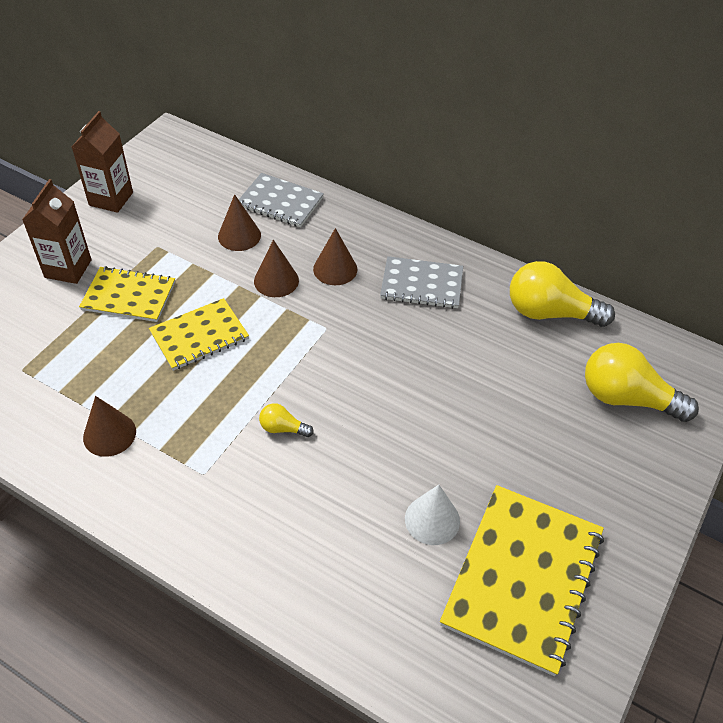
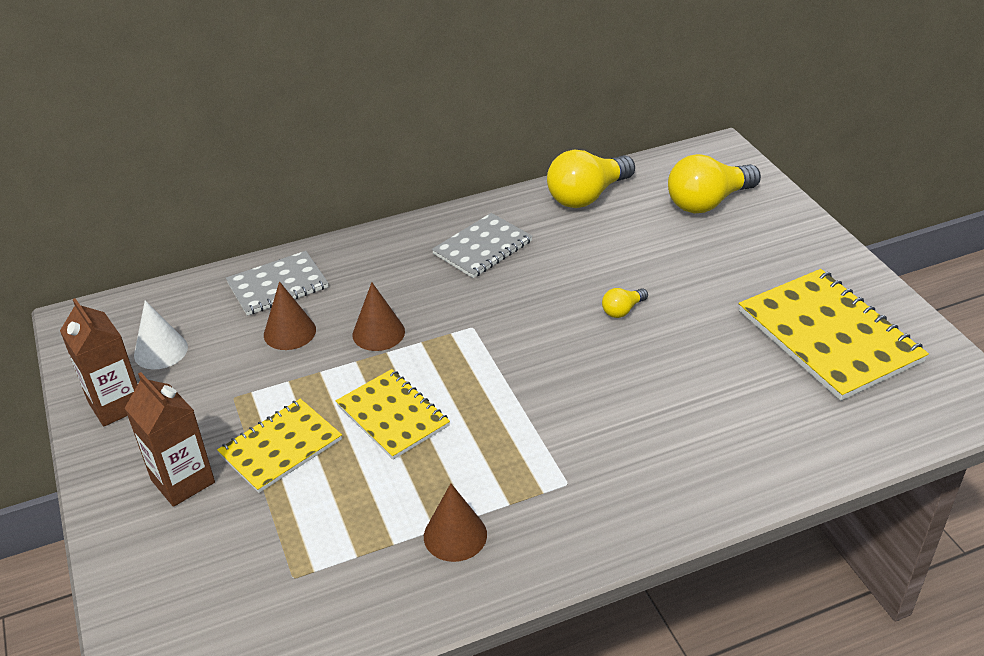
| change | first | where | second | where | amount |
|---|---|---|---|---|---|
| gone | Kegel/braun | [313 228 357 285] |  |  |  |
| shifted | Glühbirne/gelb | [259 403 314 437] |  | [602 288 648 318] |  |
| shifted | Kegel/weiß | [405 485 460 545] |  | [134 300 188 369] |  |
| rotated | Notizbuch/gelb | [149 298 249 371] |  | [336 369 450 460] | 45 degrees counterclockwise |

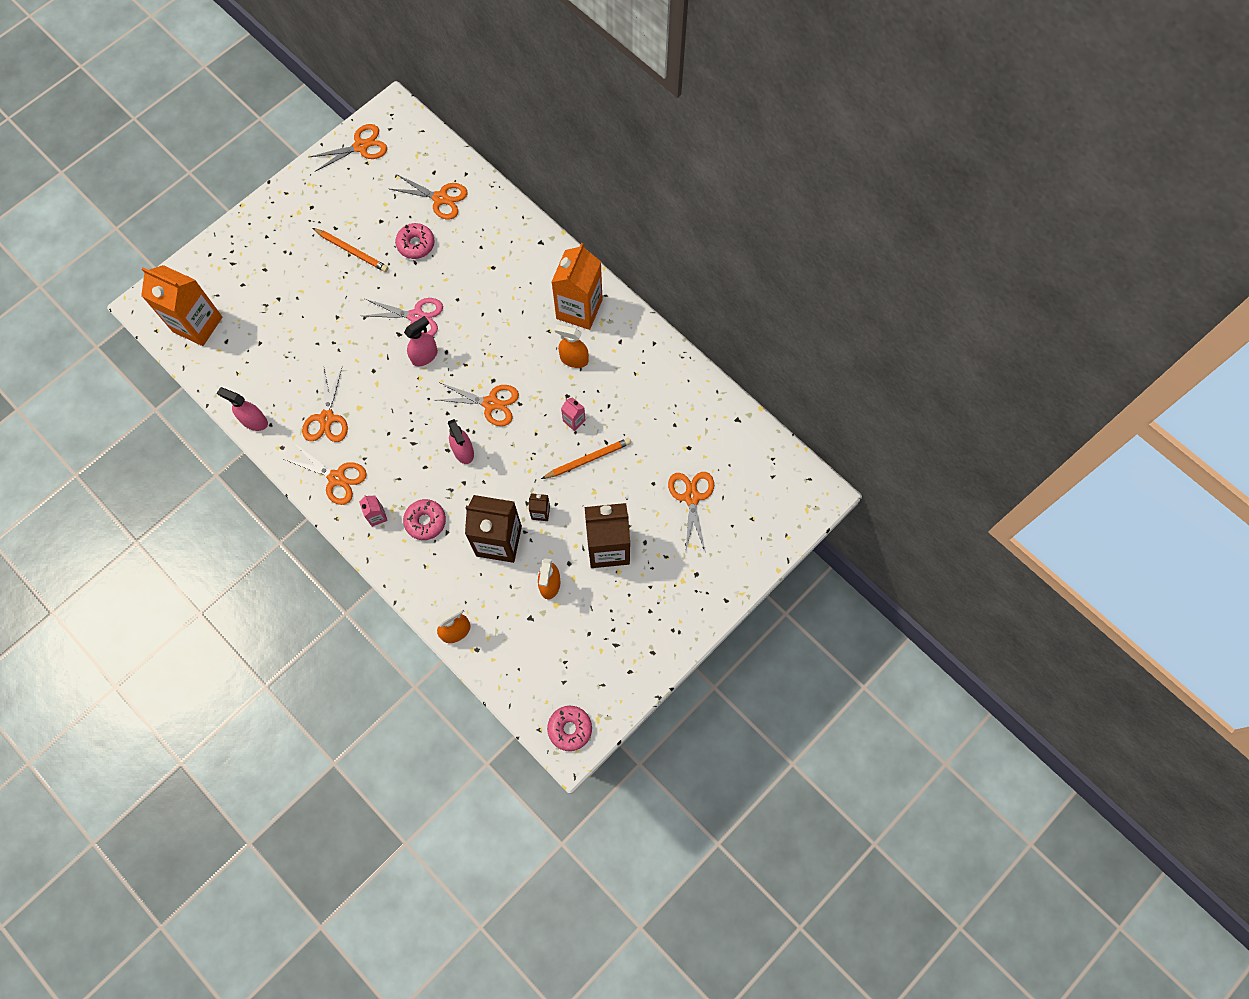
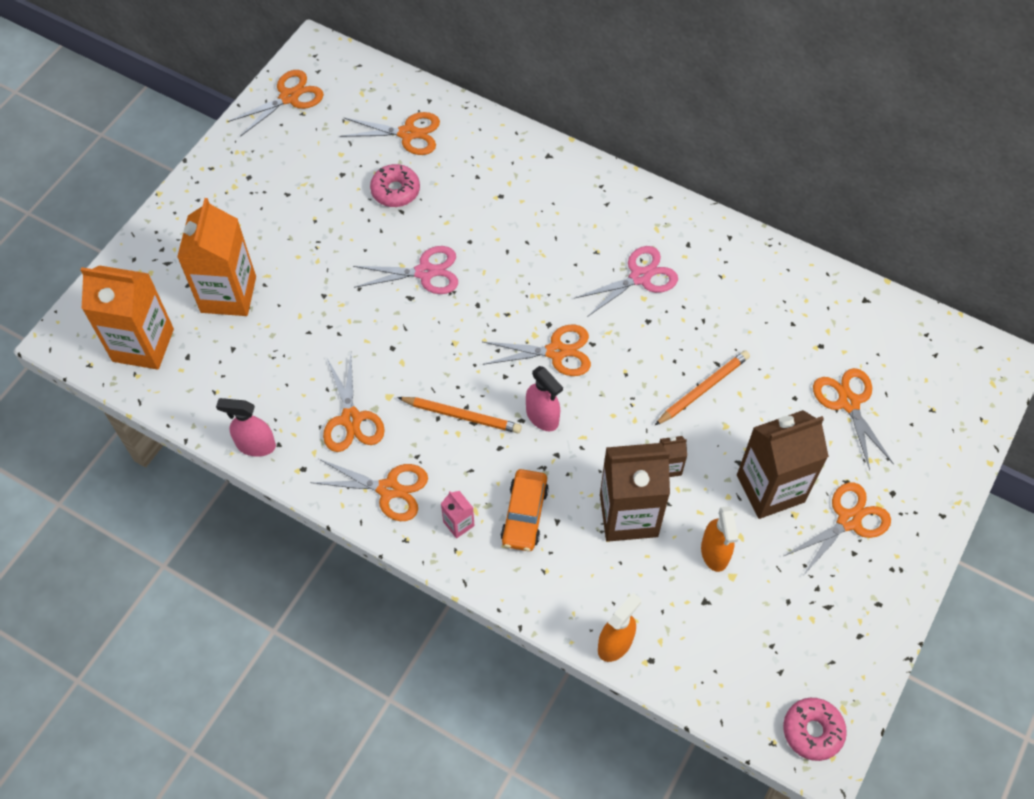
| change | first | where | second | where | amount |
|---|---|---|---|---|---|
| gone | Sprühflasche/rosa | [404 316 438 367] |  |  |  |
| gone | Getränkekarton/rosa | [561 397 585 431] |  |  |  |
| new |  |  | Schere/orange | [784 482 891 577] |  |
| shifted | Bleistift/orange | [313 228 389 272] |  | [397 397 522 433] |  |
| shifted | Getränkekarton/orange | [552 243 602 330] |  | [177 198 256 316] |  |
| swapped | Donut/rosa | [403 499 446 540] | Auto/orange | [501 469 549 551] |  |
| swapped | Sprühflasche/orange | [555 324 589 368] | Schere/rosa | [574 246 678 317] |  |

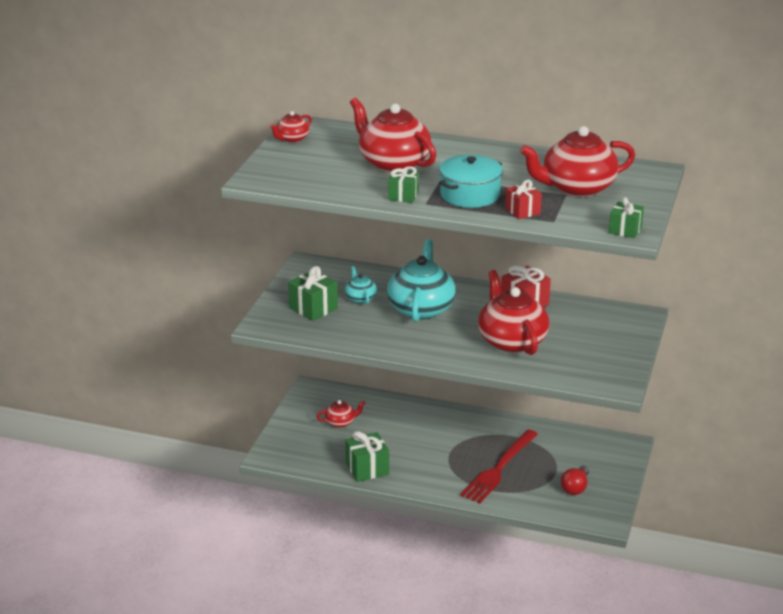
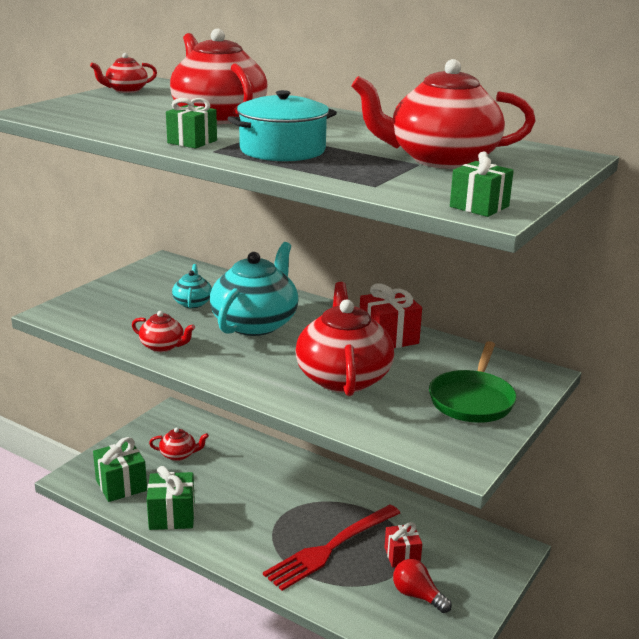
| change | first | where | second | where | amount |
|---|---|---|---|---|---|
| new |  |  | Teekanne/rot | [132 311 195 352] |  |
| new |  |  | Pfanne/grün | [429 341 517 423] |  |
| shifted | Geschenk/grün | [288 266 338 321] |  | [93 437 147 502] |  |
| shifted | Geschenk/rot | [505 180 542 219] |  | [384 522 422 567] |  |
| rotated | Glühbirne/rot | [561 466 589 495] |  | [393 559 452 613] | 90 degrees clockwise |

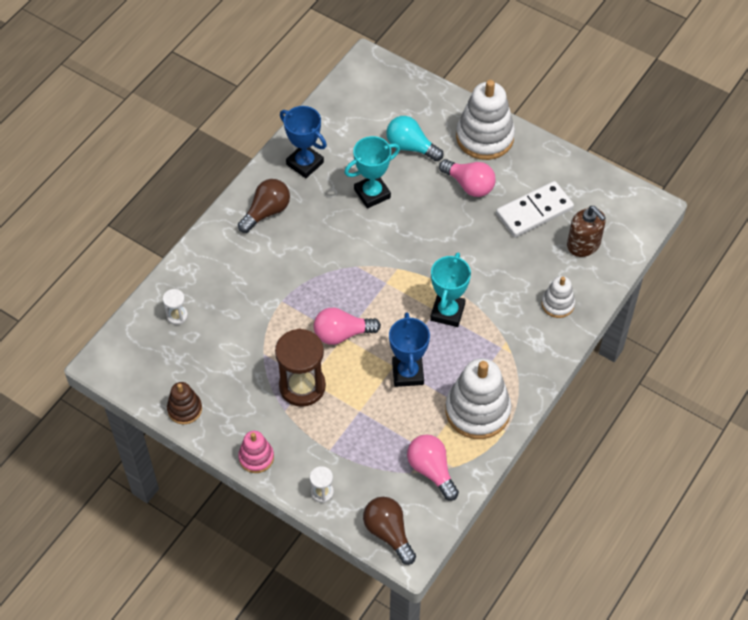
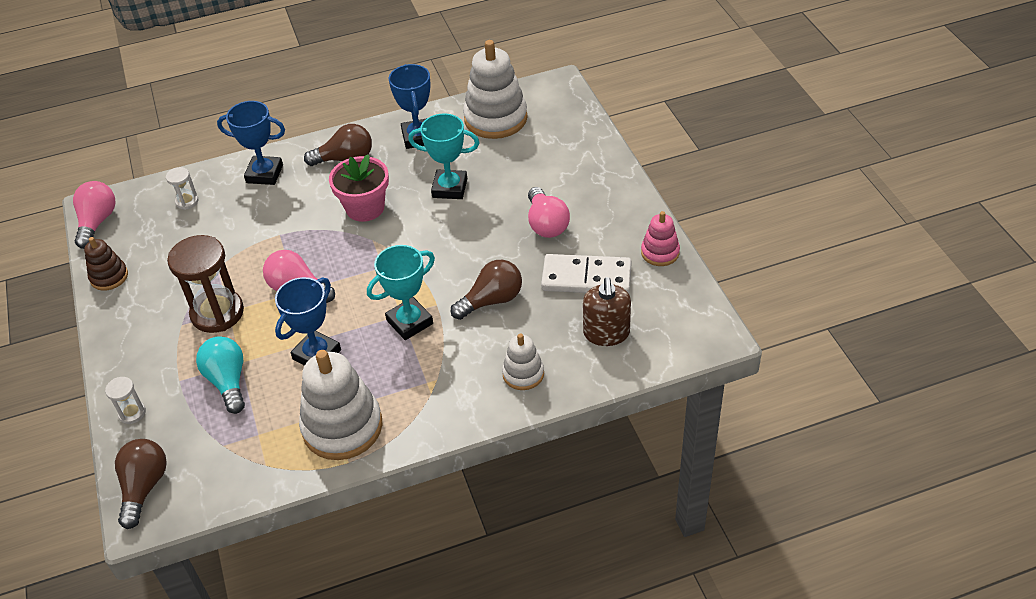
| change | first | where | second | where | amount |
|---|---|---|---|---|---|
| new |  |  | Pokal/blau | [217 101 285 185] |  |
| new |  |  | Blumentopf/rosa | [329 154 389 222] |  |
| new |  |  | Glühbirne/braun | [451 260 522 320] |  |
| shifted | Stapelspielzeug/rosa | [238 431 274 473] |  | [641 211 680 266] |  |
| shifted | Glühbirne/türkis | [386 116 444 161] |  | [196 336 245 414] |  |
| shifted | Glühbirne/rosa | [407 434 459 501] |  | [73 181 116 249] |  |
| shifted | Stapelspielzeug/weiß | [456 80 515 160] |  | [463 40 528 139] |  |

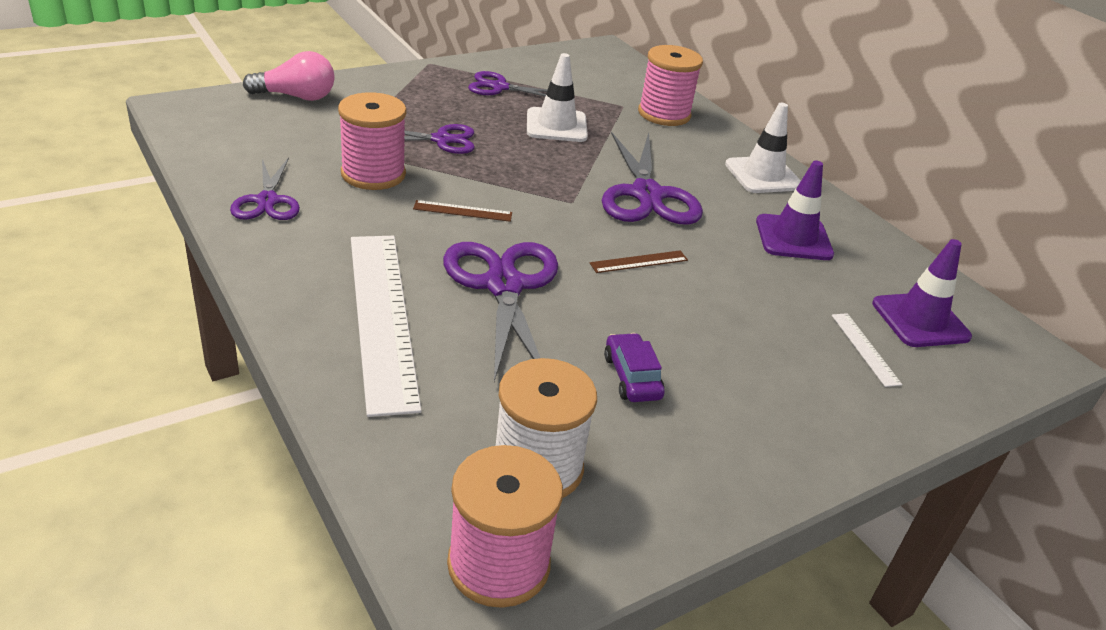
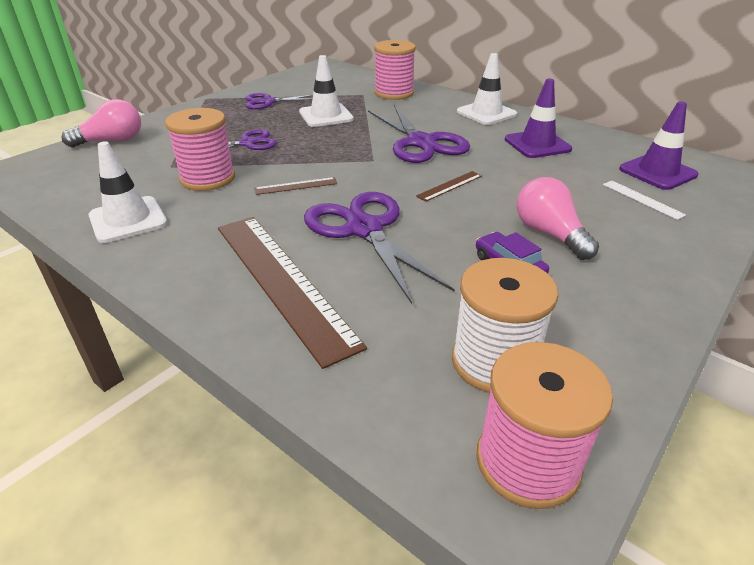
| change | first | where | second | where | amount |
|---|---|---|---|---|---|
| new |  |  | Glühbirne/rosa | [517 177 599 260] |  |
| swapped | Schere/lila | [230 158 300 220] | Leitkegel/weiß | [88 141 167 243] |  |
| repainted | Lineal/weiß | [351 236 422 417] | Lineal/braun | [218 217 367 369] |  |

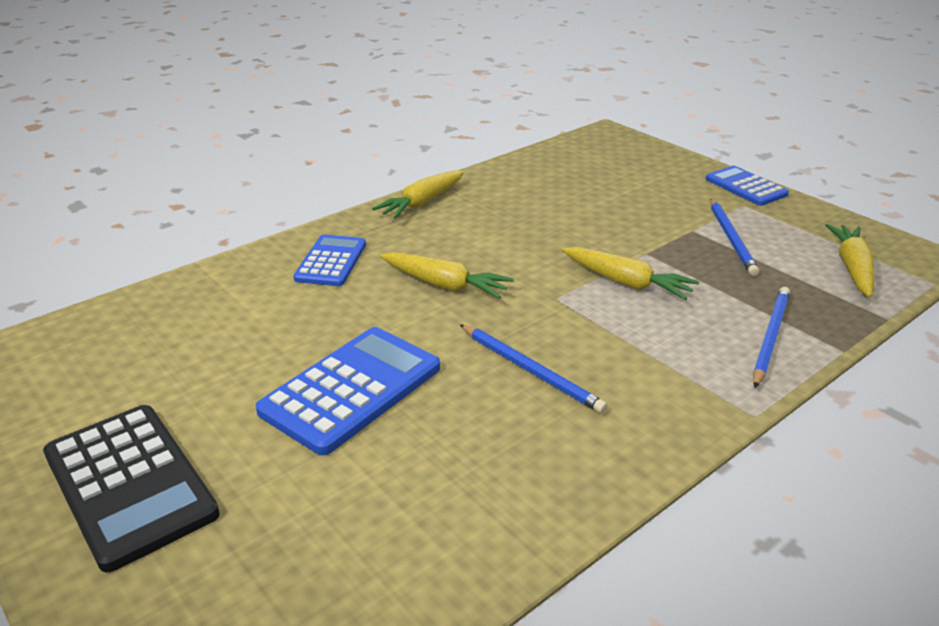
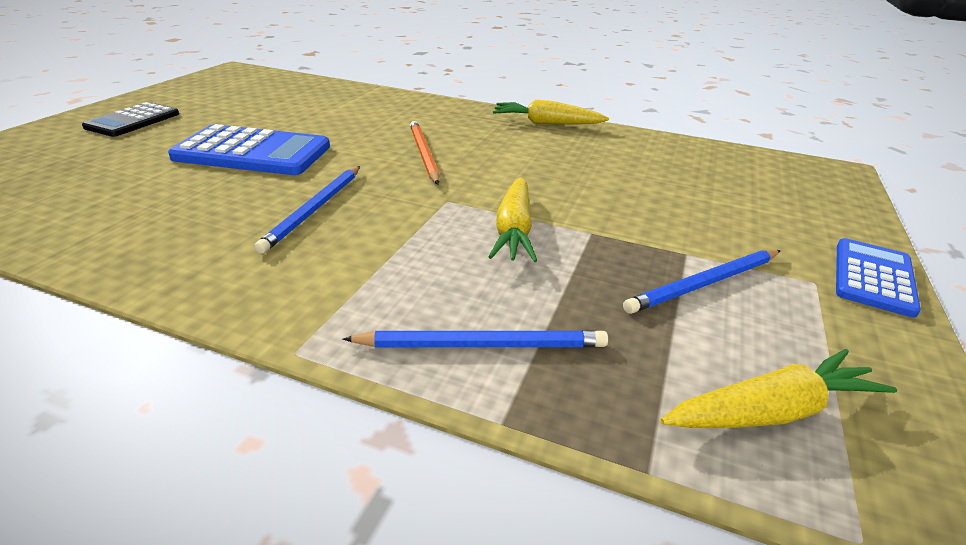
| change | first | where | second | where | amount |
|---|---|---|---|---|---|
| gone | Taschenrechner/blau | [294 235 366 286] |  |  |  |
| swapped | Karotte/gelb | [380 252 514 299] | Bleistift/orange | [410 121 440 185] |  |
| scaled | Taschenrechner/schwarz | [43 405 220 572] |  | [82 102 179 137] | x0.63 |

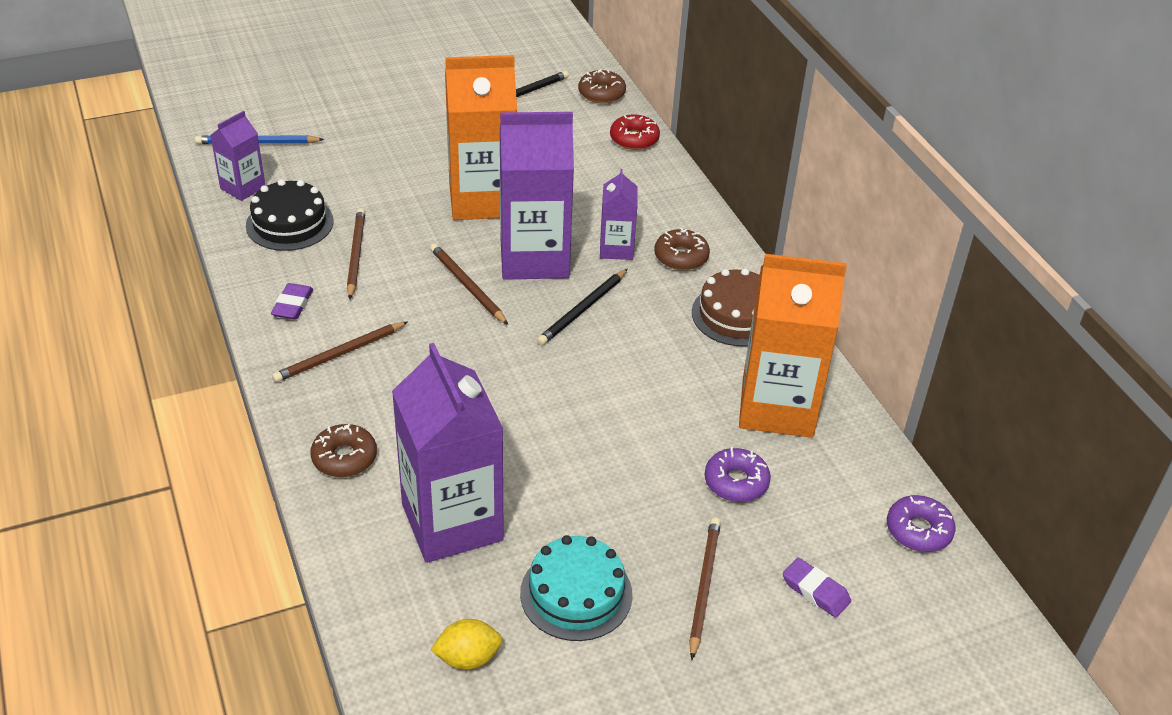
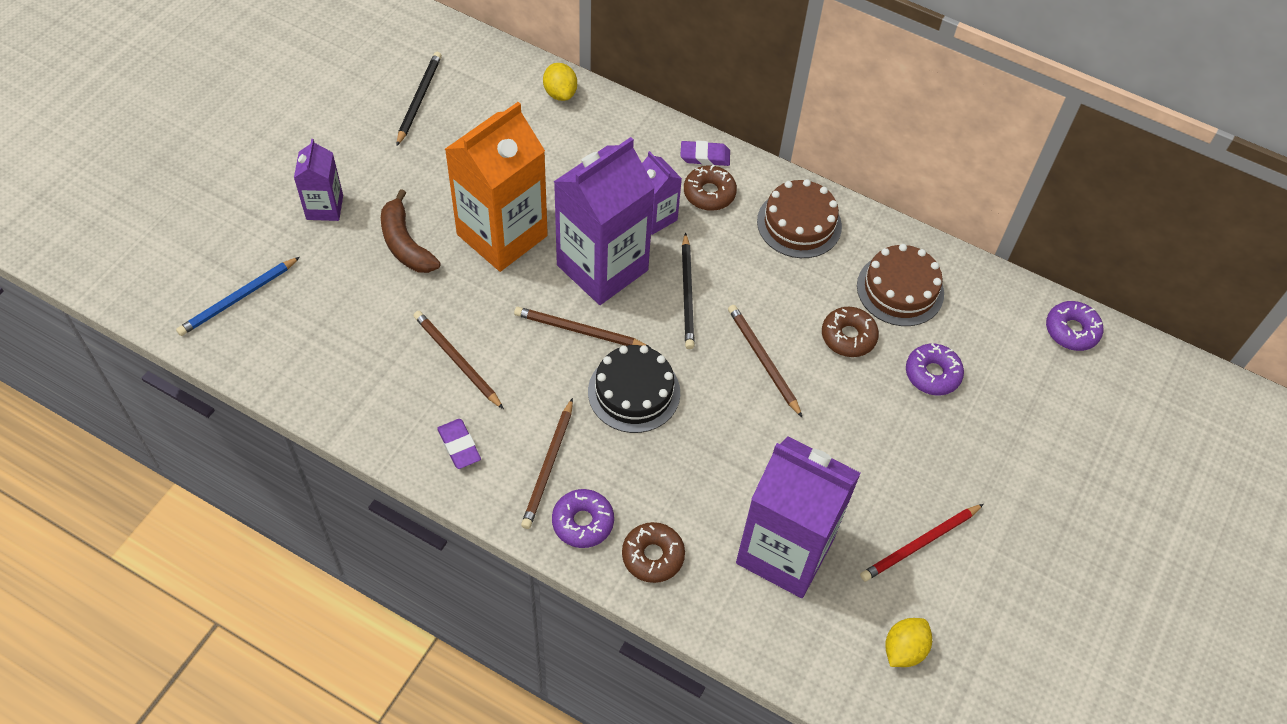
| change | first | where | second | where | amount |
|---|---|---|---|---|---|
| new |  |  | Banane/braun | [381 189 441 273] |  |
| new |  |  | Donut/lila | [552 489 614 548] |  |
| shifted | Getränkekarton/lila | [211 111 265 201] |  | [294 139 343 221] |  |
| shifted | Kuchen/schwarz | [246 179 333 251] |  | [588 345 680 433] |  |
| shifted | Donut/braun | [578 69 626 104] |  | [822 307 879 357] |  |
| shifted | Bleistift/braun | [689 518 721 660] |  | [728 305 803 418] |  |
| shifted | Radiergummi/lila | [783 558 851 618] |  | [680 141 730 166] |  |
| swapped | Kuchen/türkis | [520 535 632 641] | Bleistift/rot | [860 504 984 581] |  |
| swapped | Donut/rot | [610 114 660 150] | Zitrone/gelb | [543 63 577 101] |  |
| swapped | Getränkekarton/orange | [739 254 847 438] | Kuchen/braun | [857 244 944 326] |  |

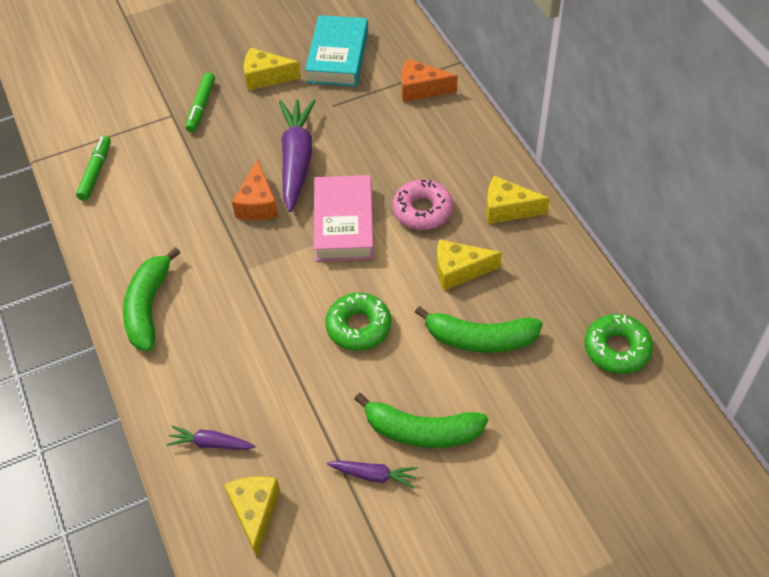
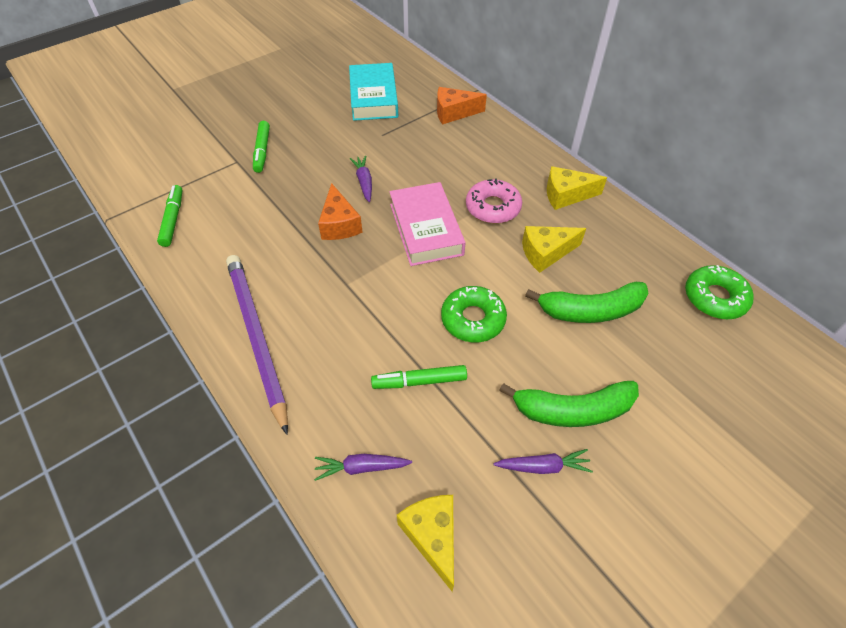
| change | first | where | second | where | amount |
|---|---|---|---|---|---|
| gone | Käse/gelb | [244 48 301 91] |  |  |  |
| new |  |  | Filzstift/grün | [371 365 467 389] |  |
| swapped | Banane/grün | [123 247 180 351] | Bleistift/lila | [226 255 288 435] |  |
| scaled | Karotte/lila | [279 99 316 212] |  | [350 155 372 202] | x0.49 |

